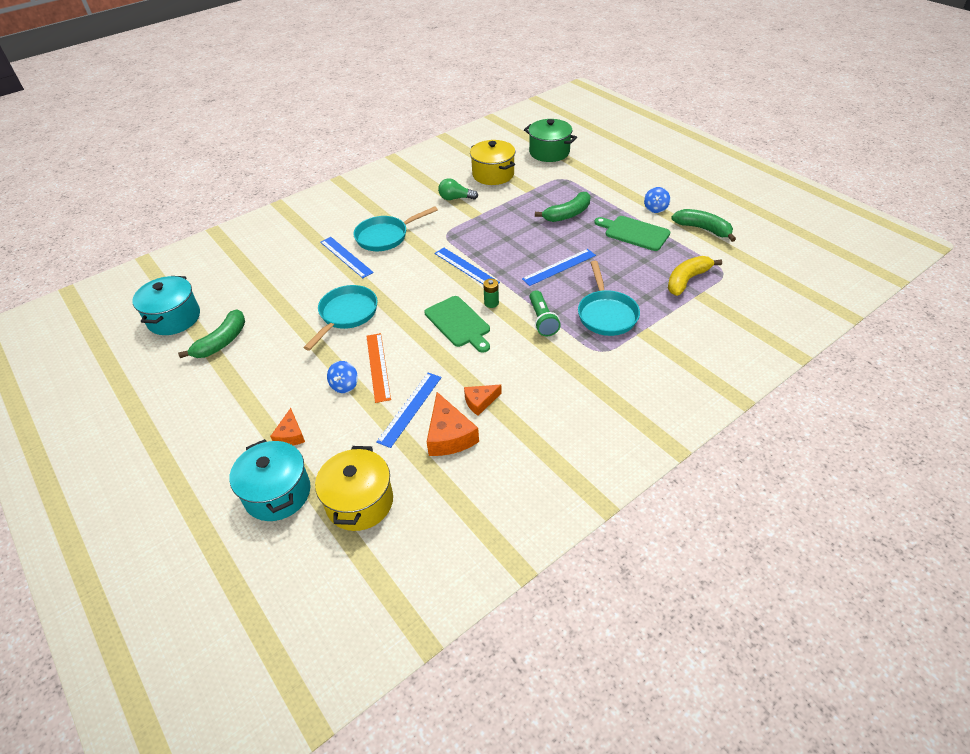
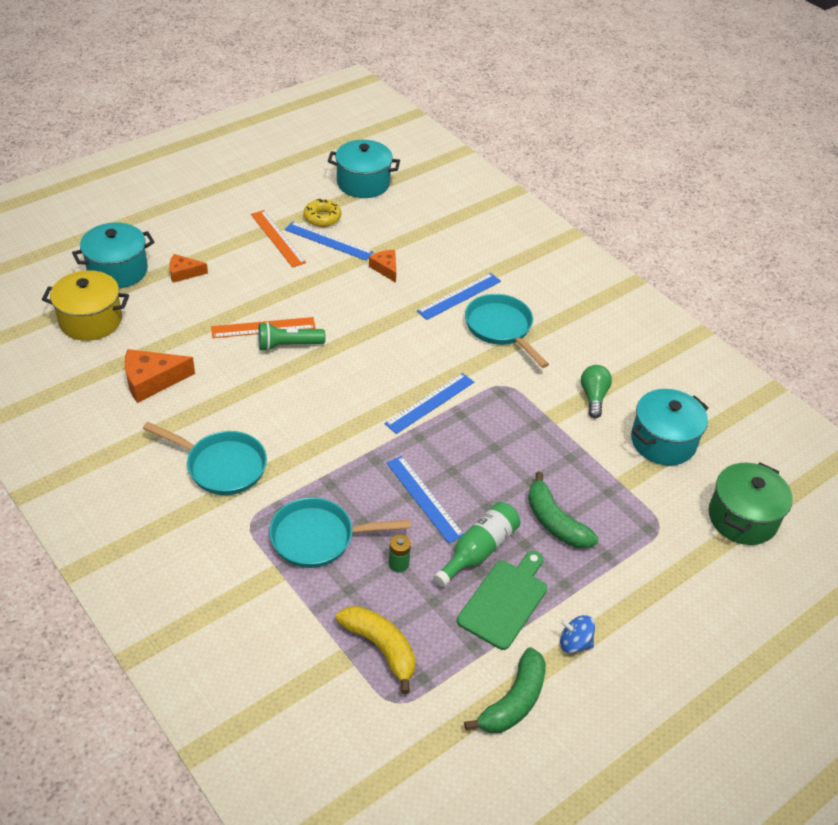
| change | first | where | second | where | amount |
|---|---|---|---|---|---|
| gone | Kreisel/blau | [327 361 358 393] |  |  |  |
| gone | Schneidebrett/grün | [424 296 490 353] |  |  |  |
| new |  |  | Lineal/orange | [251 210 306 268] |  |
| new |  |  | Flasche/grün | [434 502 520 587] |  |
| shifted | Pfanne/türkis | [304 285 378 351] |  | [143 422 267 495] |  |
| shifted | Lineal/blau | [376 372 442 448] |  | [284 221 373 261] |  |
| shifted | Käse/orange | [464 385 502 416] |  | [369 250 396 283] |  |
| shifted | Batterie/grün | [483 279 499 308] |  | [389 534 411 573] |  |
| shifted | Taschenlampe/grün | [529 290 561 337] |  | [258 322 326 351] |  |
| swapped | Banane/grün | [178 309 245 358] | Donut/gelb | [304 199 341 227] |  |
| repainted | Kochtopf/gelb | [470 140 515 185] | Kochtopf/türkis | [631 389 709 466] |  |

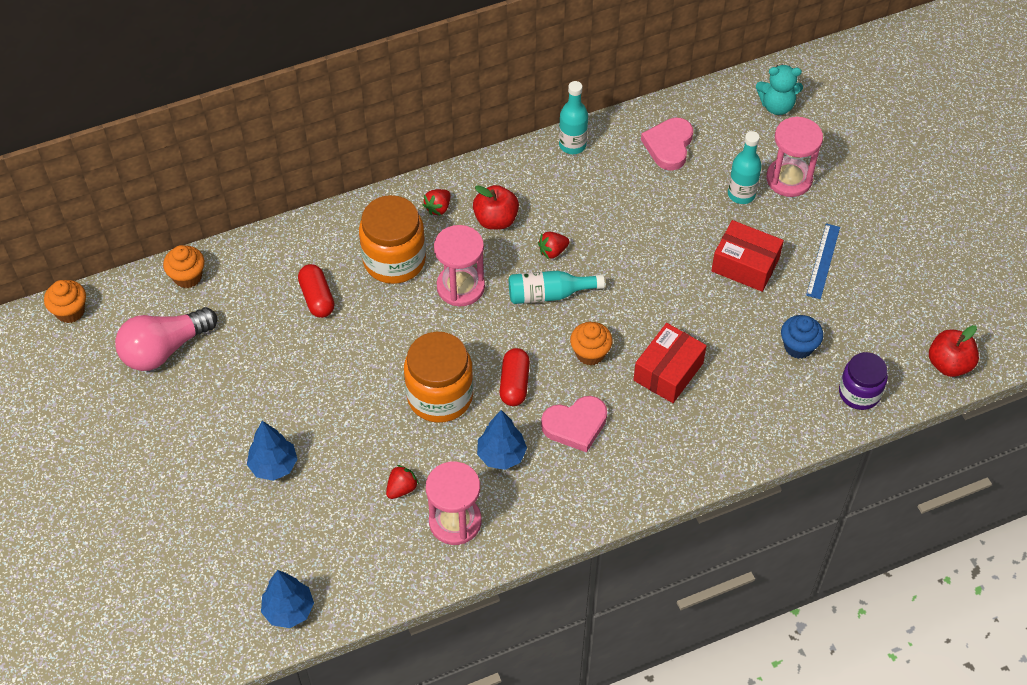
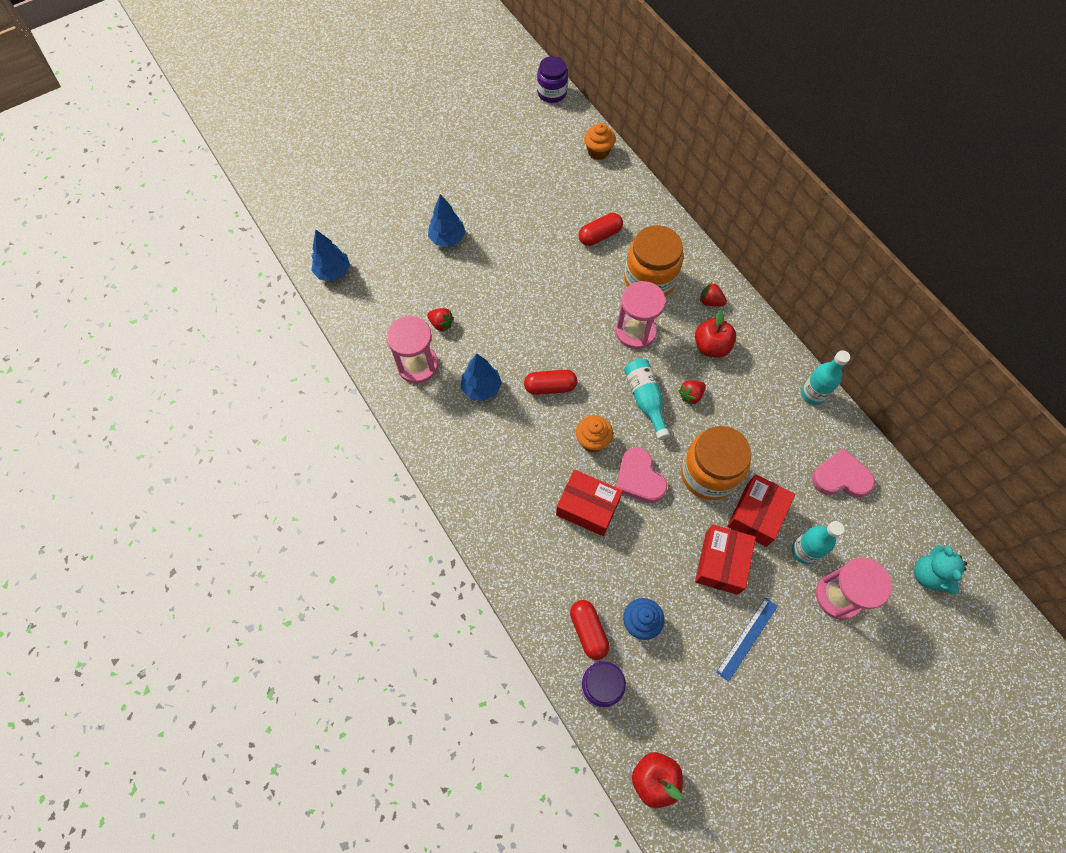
| change | first | where | second | where | amount |
|---|---|---|---|---|---|
| gone | Glühbirne/rosa | [115 307 217 371] |  |  |  |
| new |  |  | Kapsel/rot | [570 600 609 660] |  |
| new |  |  | Schachtel/rot | [727 474 795 547] |  |
| shifted | Einmachglas/orange | [404 332 474 423] |  | [681 426 751 500] |  |
| shifted | Herz/rosa | [541 396 607 452] |  | [616 447 667 503] |  |
| swapped | Muffin/orange | [44 280 86 323] | Einmachglas/lila | [537 56 568 103] |  |
| rotated | Erdbeere/rot | [538 232 570 259] |  | [678 381 706 405] | 90 degrees counterclockwise |
| rotated | Lineal/blau | [806 223 840 299] |  | [716 597 778 682] | 60 degrees counterclockwise |

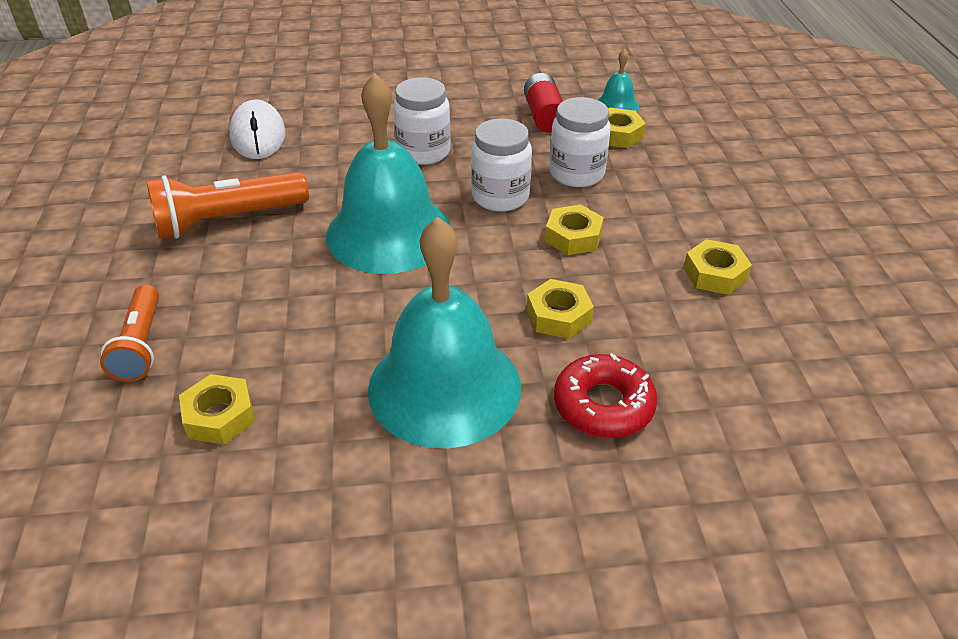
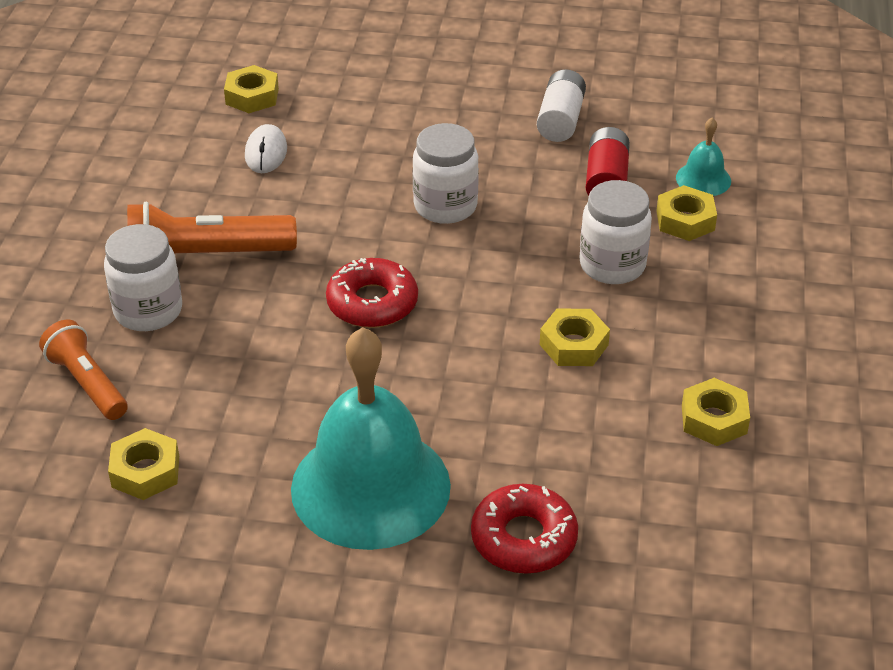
| change | first | where | second | where | amount |
|---|---|---|---|---|---|
| new |  |  | Batterie/weiß | [537 69 586 142] |  |
| shifted | Einmachglas/weiß | [471 119 532 211] |  | [104 224 182 331] |  |
| shifted | Sechskantmutter/gelb | [527 279 594 339] |  | [224 65 279 113] |  |
| swapped | Glocke/türkis | [326 73 452 274] | Donut/rot | [326 258 418 328] |  |
| rotated | Taschenlampe/orange | [100 284 159 382] |  | [39 320 128 420] | 135 degrees clockwise |
| scaled | Computermaus/weiß | [229 100 285 159] |  | [245 124 287 173] | x0.66 |

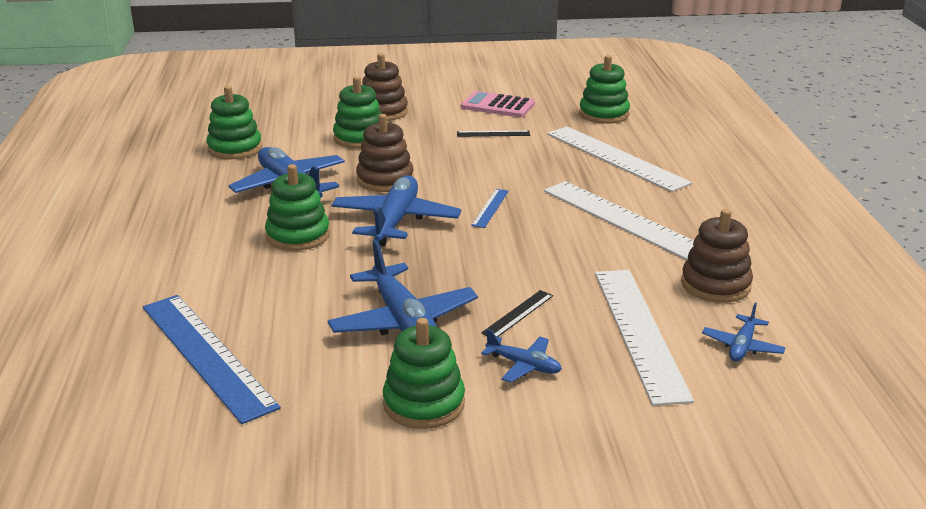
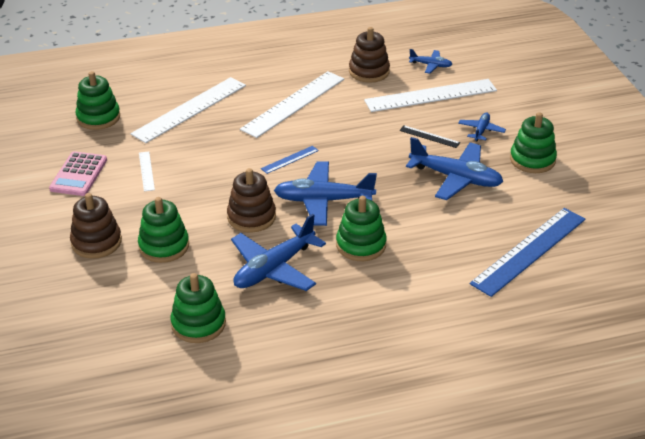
| change | first | where | second | where | amount |
|---|---|---|---|---|---|
| repainted | Lineal/schwarz | [457 130 530 137] | Lineal/weiß | [139 151 155 191] |  |
| rotated | Flugzeug/blau | [327 240 478 335] |  | [406 137 503 200] | 60 degrees clockwise |
| rotated | Lineal/blau | [471 189 509 228] |  | [261 146 319 174] | 45 degrees counterclockwise |

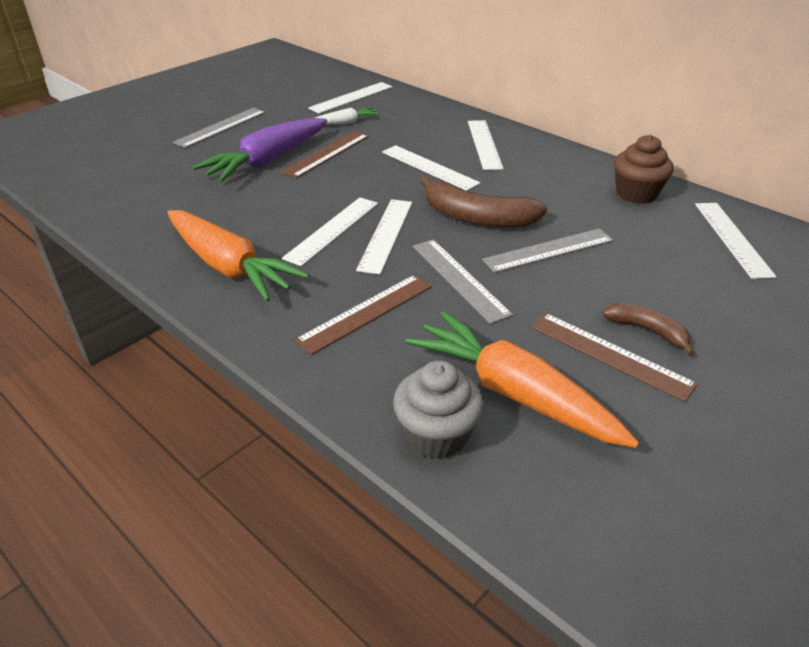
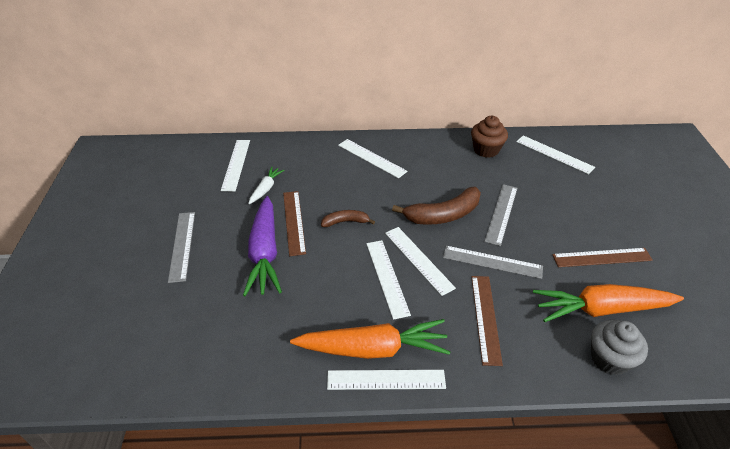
| change | first | where | second | where | amount |
|---|---|---|---|---|---|
| shifted | Lineal/weiß | [382 145 481 191] |  | [327 370 446 390] |  |
| shifted | Banane/braun | [602 303 695 356] |  | [321 210 375 227] |  |

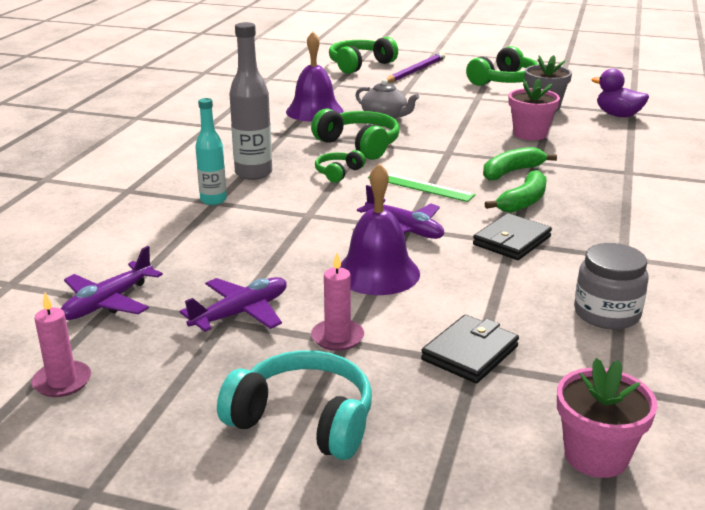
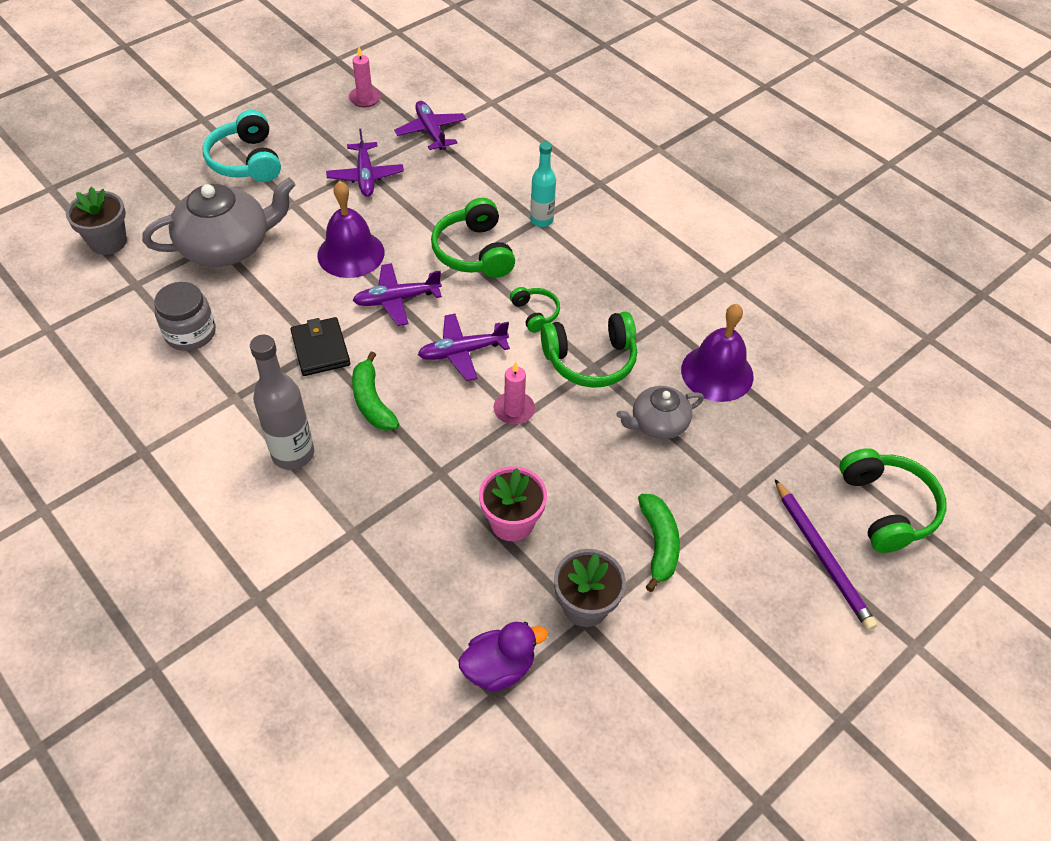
| change | first | where | second | where | amount |
|---|---|---|---|---|---|
| shifted | Flasche/grau | [229 22 272 180] |  | [250 335 314 470] |  |
| shifted | Kerze/rosa | [311 253 364 351] |  | [494 362 535 425] |  |
| shifted | Kopfhörer/grün | [466 46 538 86] |  | [431 198 515 278] |  |
| shifted | Banane/grün | [483 147 557 181] |  | [638 494 680 592] |  |
| swapped | Lineal/grün | [368 173 476 202] | Flugzeug/lila | [418 314 510 381] |  |
| swapped | Geldbörse/schwarz | [421 315 519 383] | Teekanne/grau | [142 178 295 267] |  |
| repainted | Blumentopf/rosa | [557 358 658 478] | Blumentopf/grau | [66 187 127 255] |  |
| rotated | Kopfhörer/türkis | [217 350 372 460] |  | [203 110 281 182] | 105 degrees clockwise |

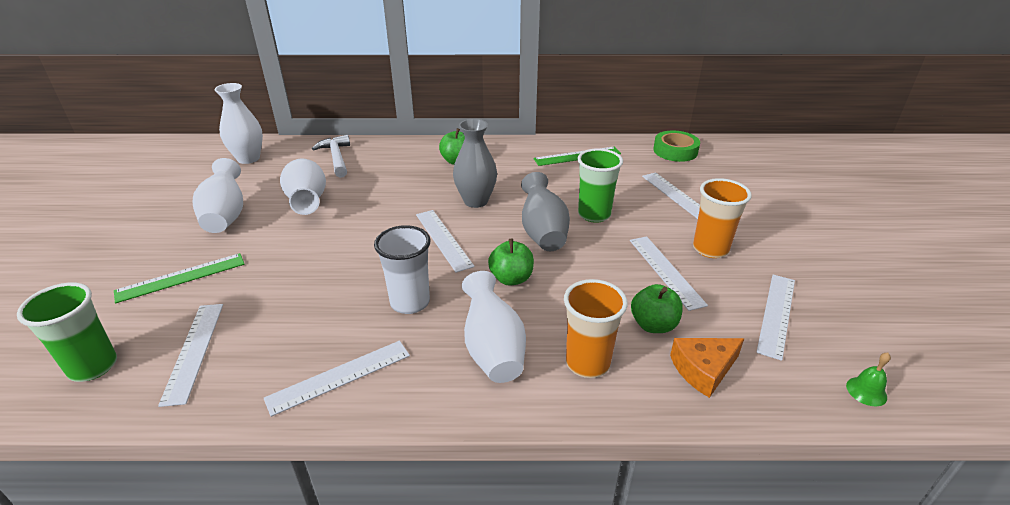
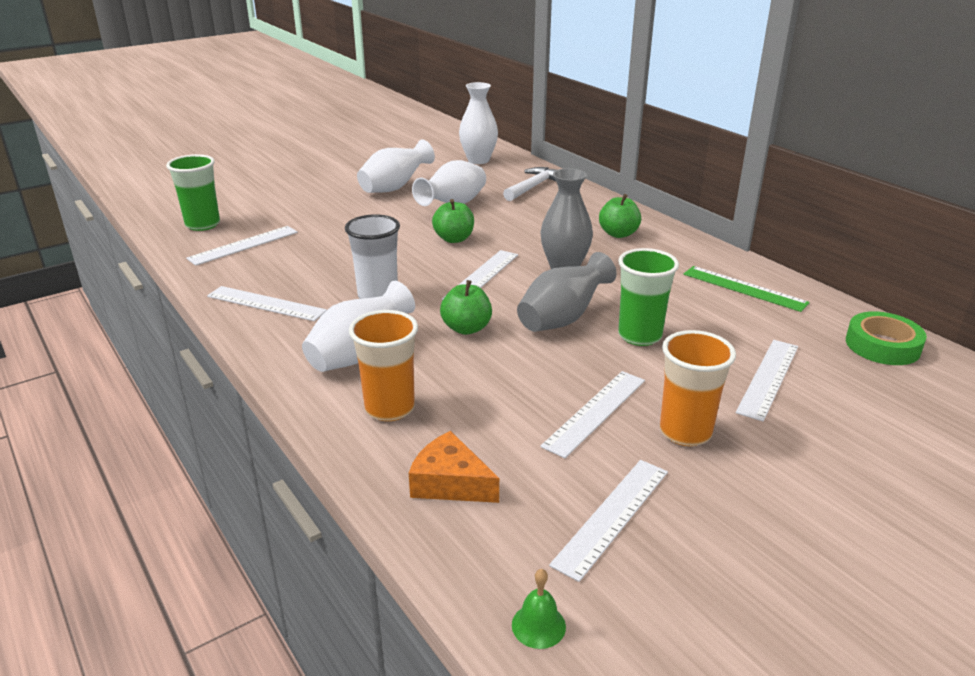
| change | first | where | second | where | amount |
|---|---|---|---|---|---|
| gone | Lineal/grün | [114 253 245 303] |  |  |  |
| shifted | Apfel/grün | [631 284 683 333] |  | [432 199 474 243] |  |
| rotated | Lineal/weiß | [756 275 795 361] |  | [549 460 668 582] | 45 degrees counterclockwise |

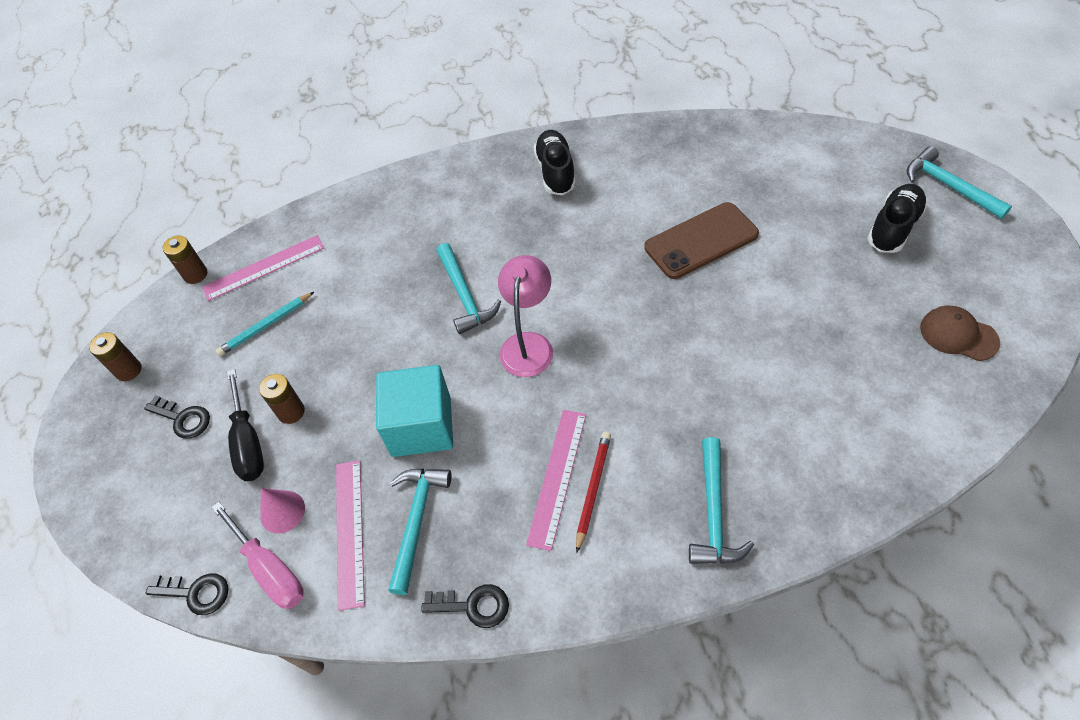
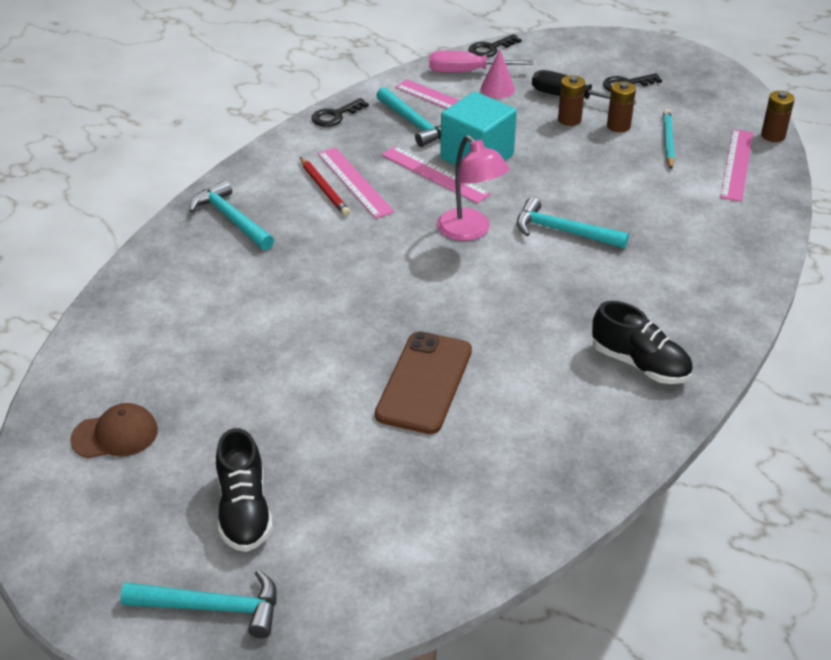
| change | first | where | second | where | amount |
|---|---|---|---|---|---|
| new |  |  | Lineal/rosa | [381 146 491 204] |  |
| shifted | Batterie/braun | [89 332 142 381] |  | [607 81 636 132] |  |

